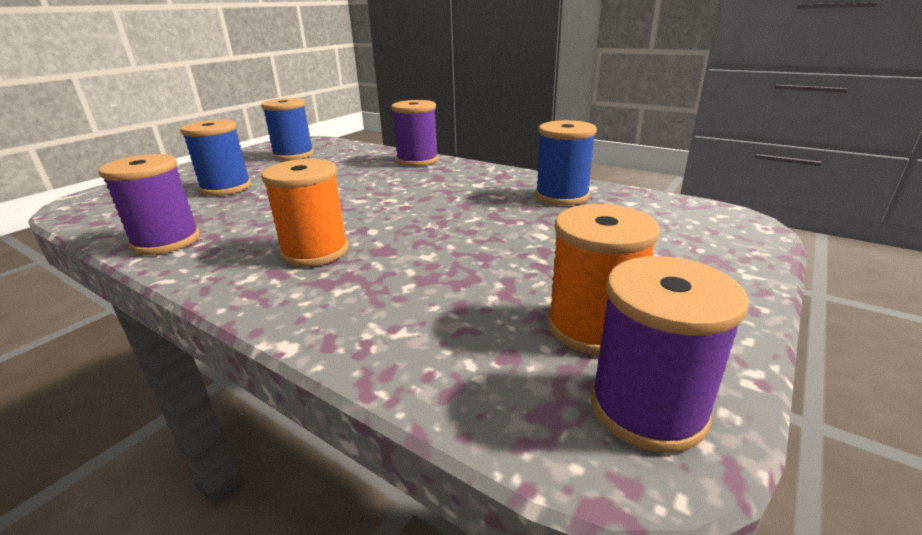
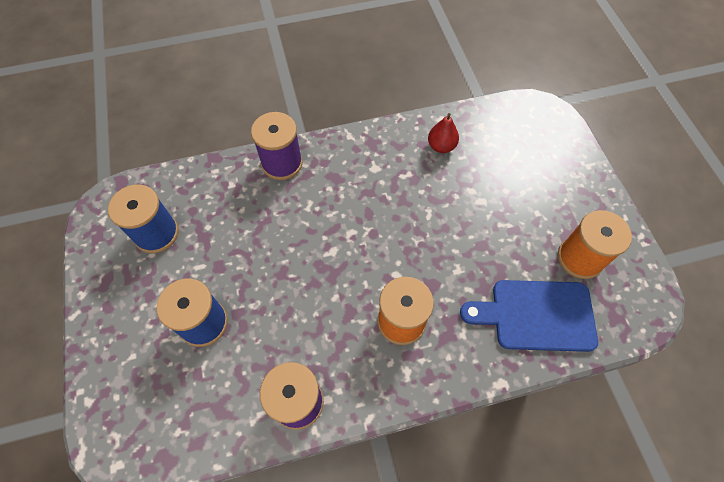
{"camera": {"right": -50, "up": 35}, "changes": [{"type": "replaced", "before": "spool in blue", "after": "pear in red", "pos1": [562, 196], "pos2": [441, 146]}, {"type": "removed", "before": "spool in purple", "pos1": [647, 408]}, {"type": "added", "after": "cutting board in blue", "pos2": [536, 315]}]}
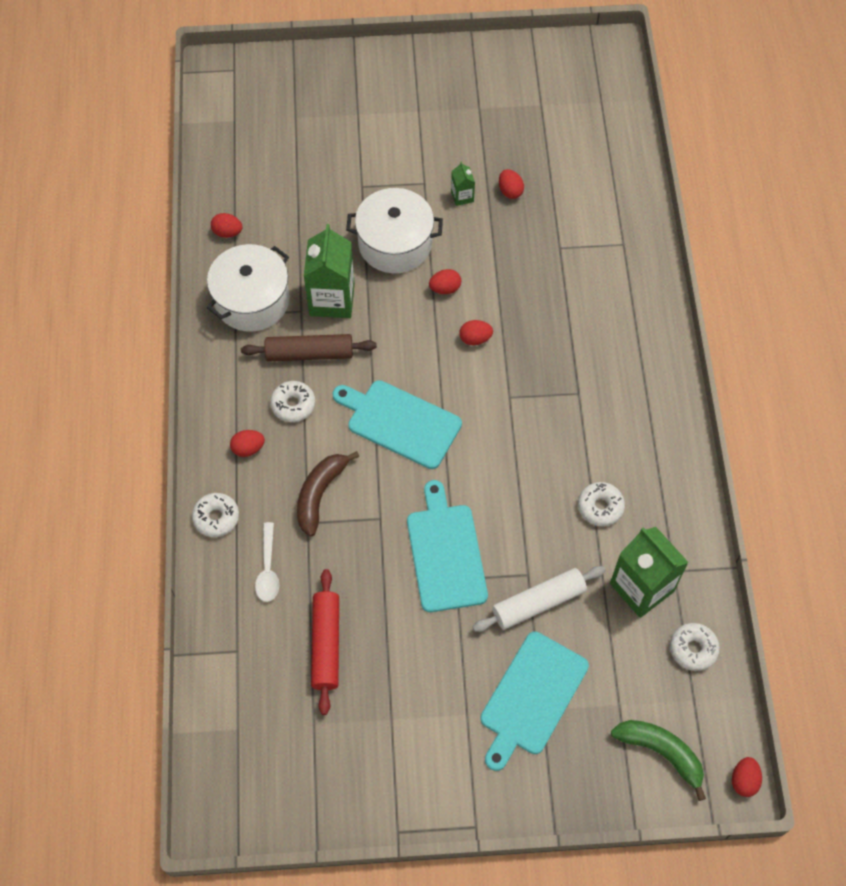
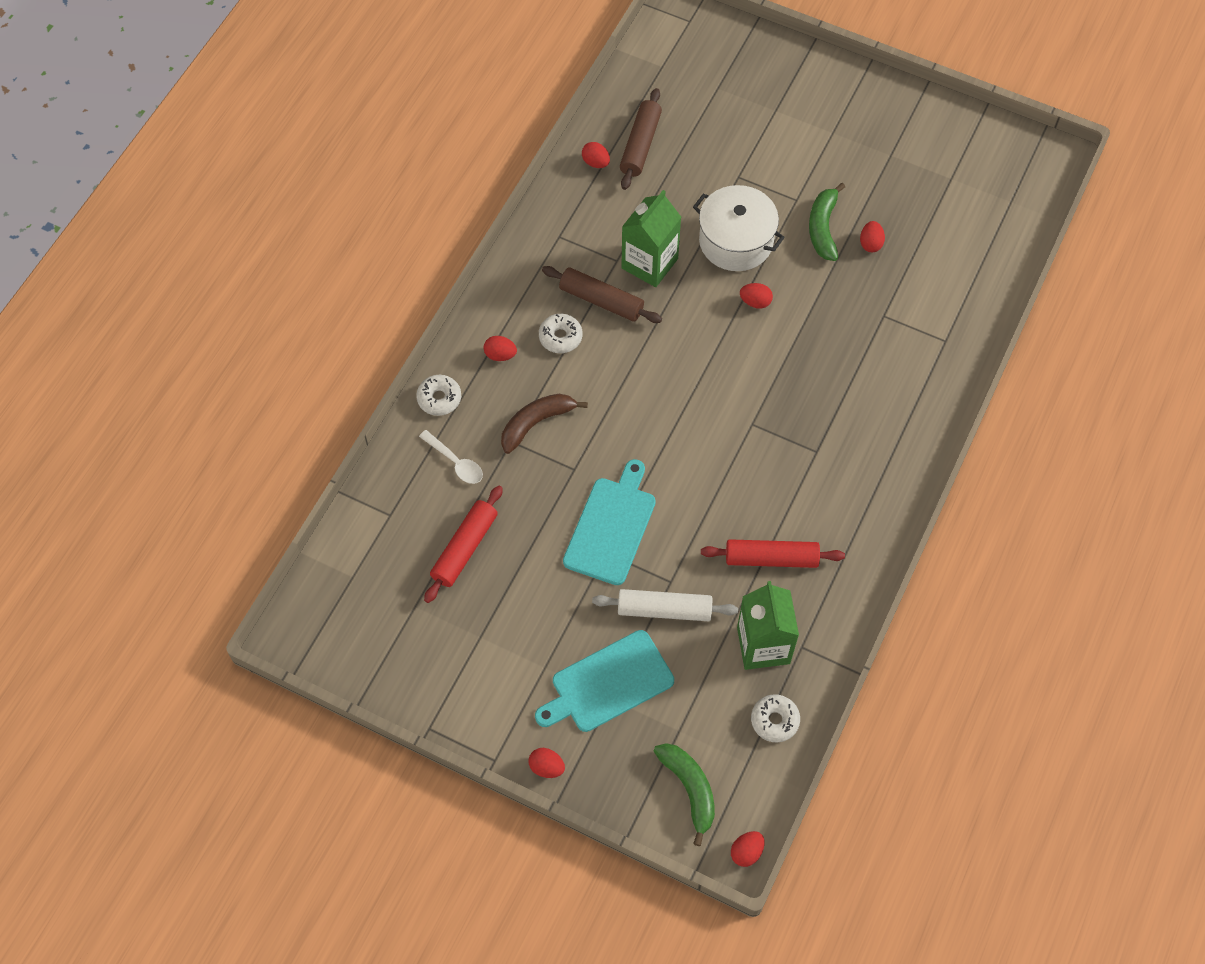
{"camera": {"right": 30, "up": 0}, "changes": [{"type": "removed", "before": "pot in white", "pos1": [252, 300]}, {"type": "turned", "before": "spoon in white", "pos1": [268, 569], "pos2": [455, 462], "turn": -75}, {"type": "removed", "before": "cutting board in turquoise", "pos1": [400, 422]}, {"type": "replaced", "before": "carton in green", "after": "banana in green", "pos1": [462, 196], "pos2": [823, 228]}, {"type": "moved", "before": "egg in red", "pos1": [475, 339], "pos2": [546, 767]}, {"type": "replaced", "before": "donut in white", "after": "rolling pin in red", "pos1": [600, 507], "pos2": [771, 558]}, {"type": "added", "after": "rolling pin in brown", "pos2": [640, 145]}]}
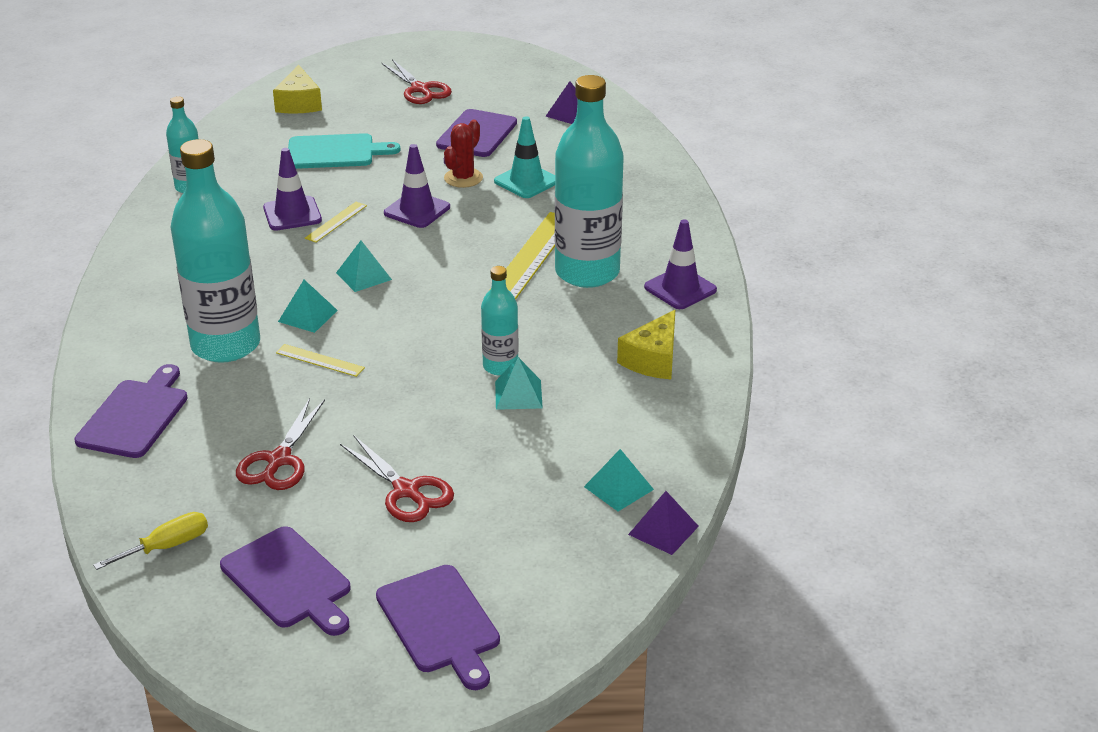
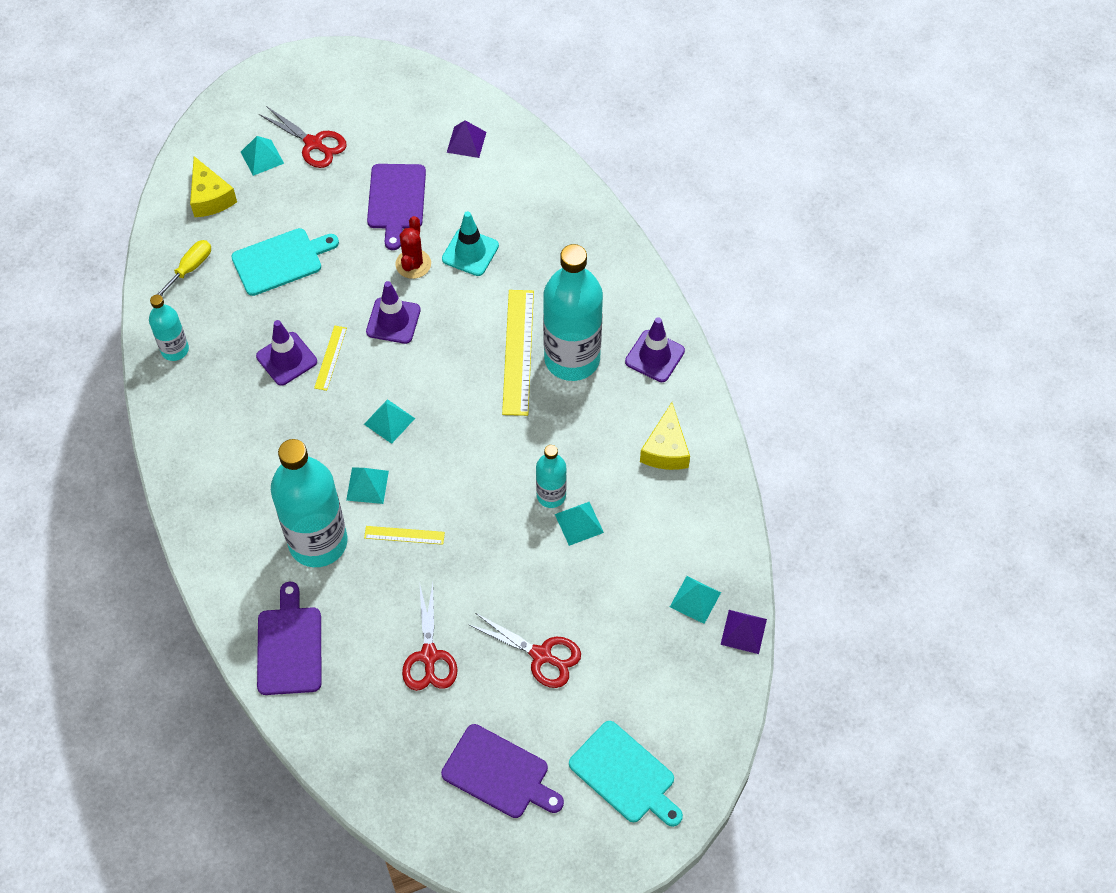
{"camera": {"right": -20, "up": 25}, "changes": [{"type": "moved", "before": "screwdriver in yellow", "pos1": [167, 546], "pos2": [190, 268]}, {"type": "recoloured", "before": "cutting board in purple", "after": "cutting board in turquoise", "pos1": [440, 623], "pos2": [625, 775]}, {"type": "added", "after": "pyramid in turquoise", "pos2": [262, 157]}]}
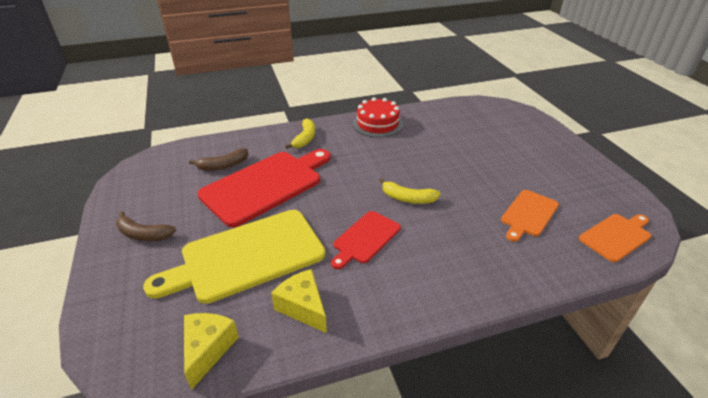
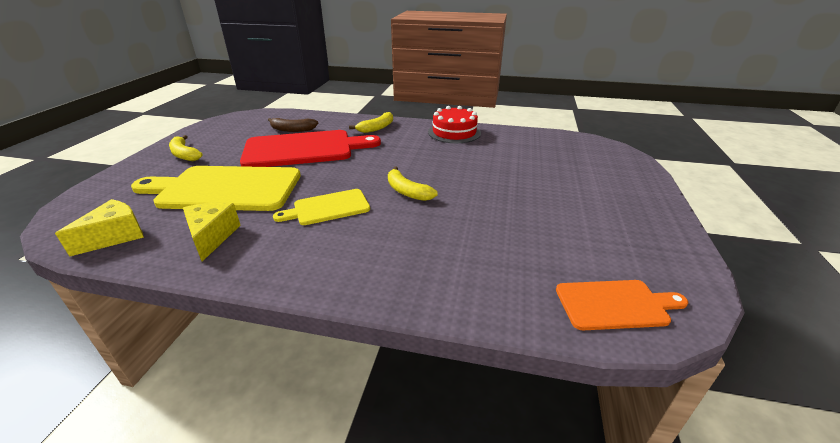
{"camera": {"right": 30, "up": -5}, "changes": [{"type": "recoloured", "before": "banana in brown", "after": "banana in yellow", "pos1": [144, 234], "pos2": [185, 154]}, {"type": "recoloured", "before": "cutting board in red", "after": "cutting board in yellow", "pos1": [365, 238], "pos2": [328, 208]}, {"type": "removed", "before": "cutting board in orange", "pos1": [528, 214]}]}
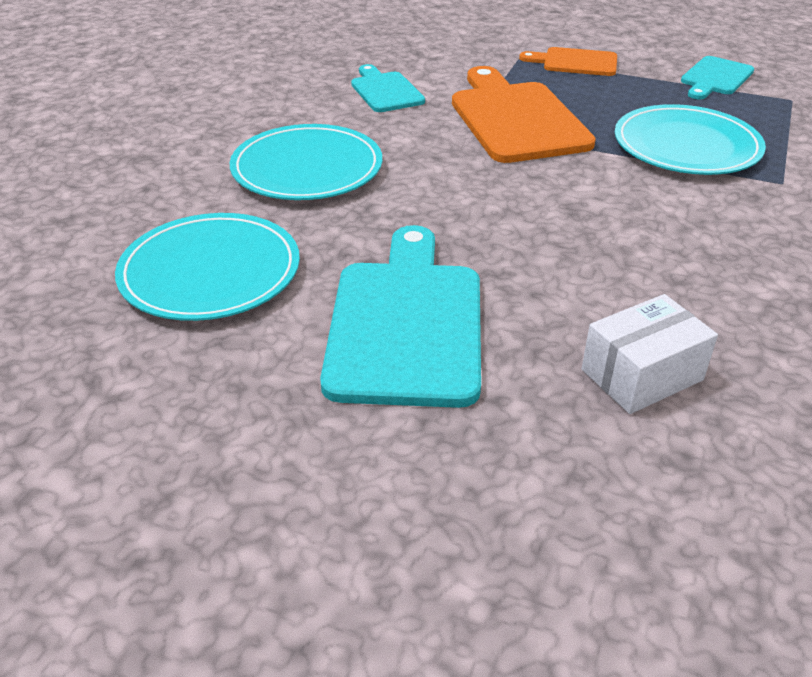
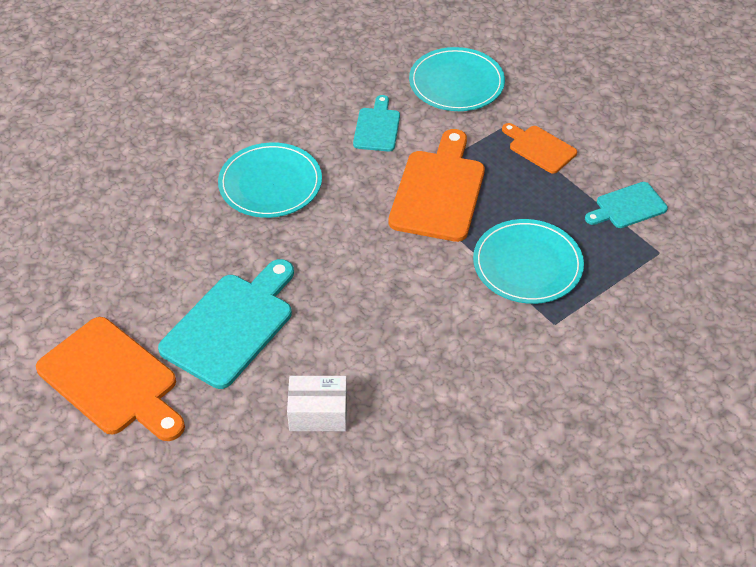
{"camera": {"right": 30, "up": 10}, "changes": [{"type": "moved", "before": "plate in turquoise", "pos1": [210, 272], "pos2": [456, 83]}, {"type": "added", "after": "cutting board in orange", "pos2": [112, 380]}]}
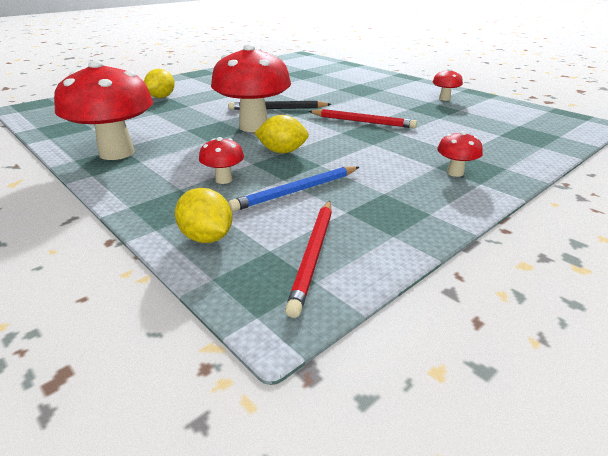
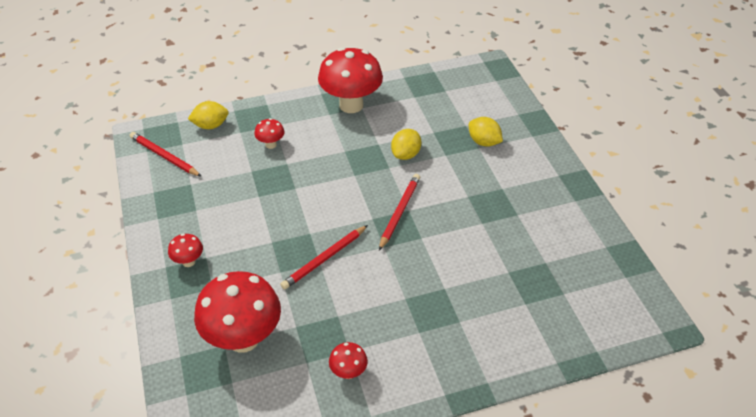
{"camera": {"right": 115, "up": 15}, "changes": [{"type": "moved", "before": "mushroom in red", "pos1": [254, 126], "pos2": [243, 338]}, {"type": "recoloured", "before": "pencil in black", "after": "pencil in red", "pos1": [278, 108], "pos2": [399, 212]}, {"type": "removed", "before": "pencil in blue", "pos1": [296, 191]}, {"type": "moved", "before": "lemon in yellow", "pos1": [282, 152], "pos2": [406, 154]}]}
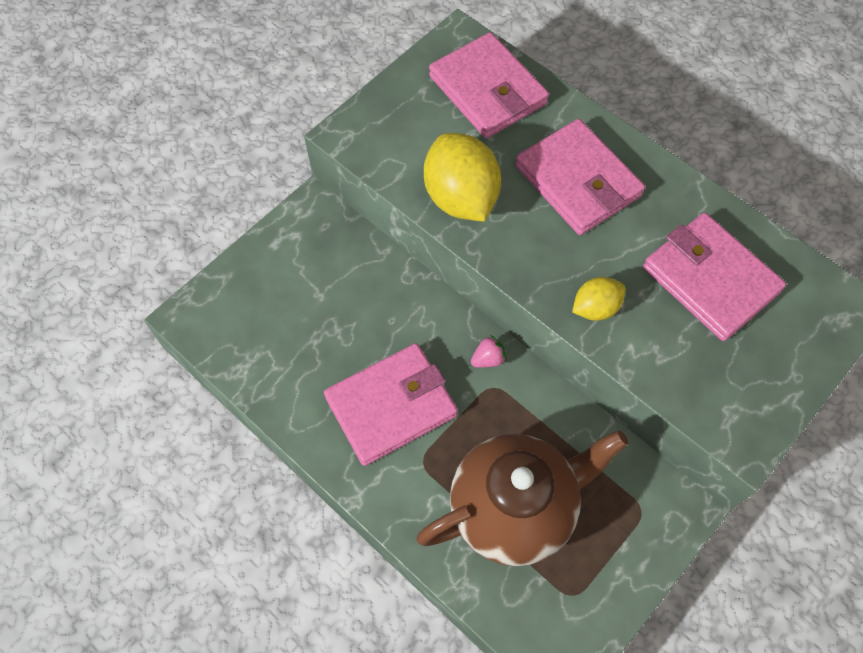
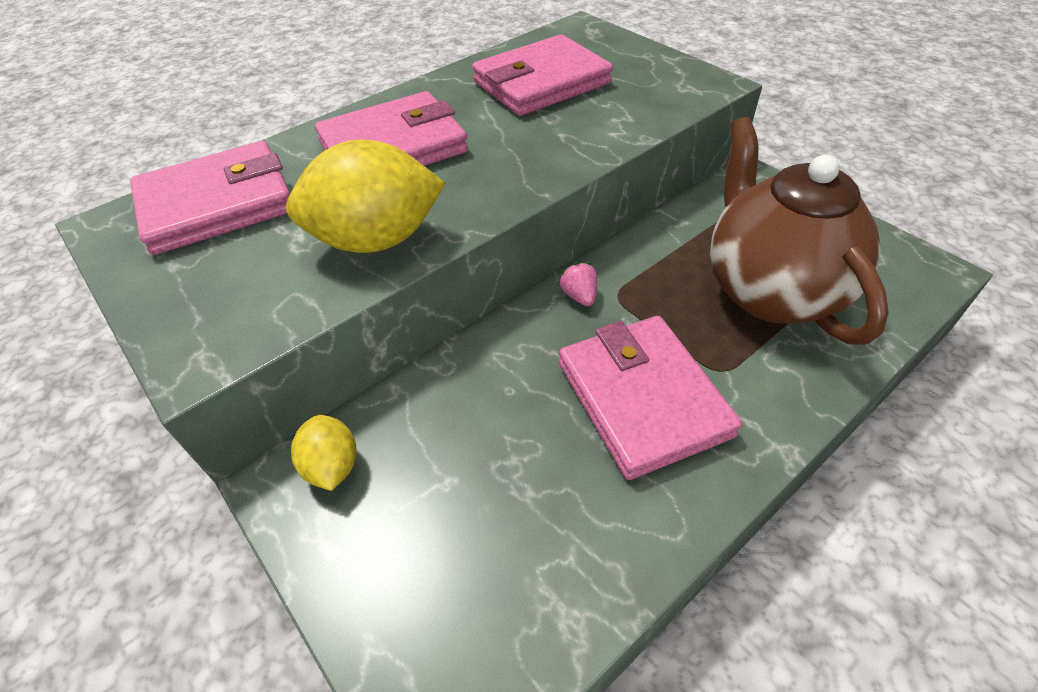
{"camera": {"right": -80, "up": -15}, "changes": [{"type": "moved", "before": "lemon in yellow", "pos1": [595, 308], "pos2": [332, 466]}]}
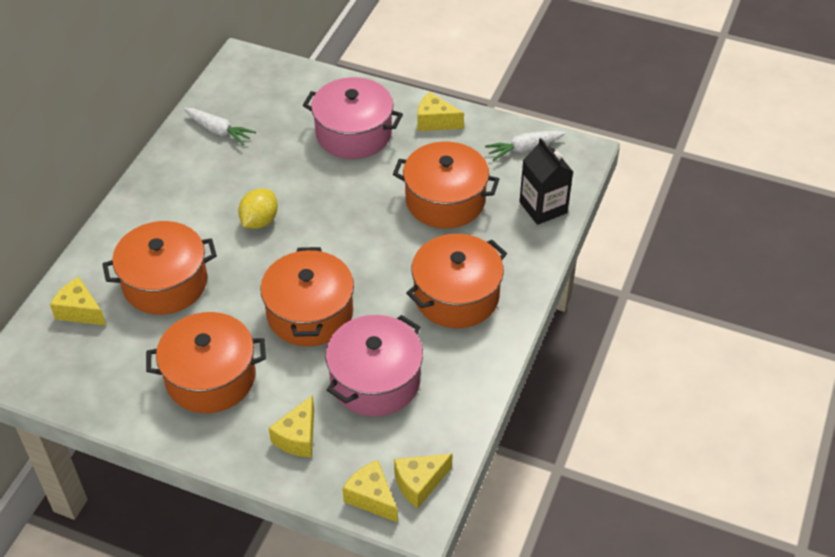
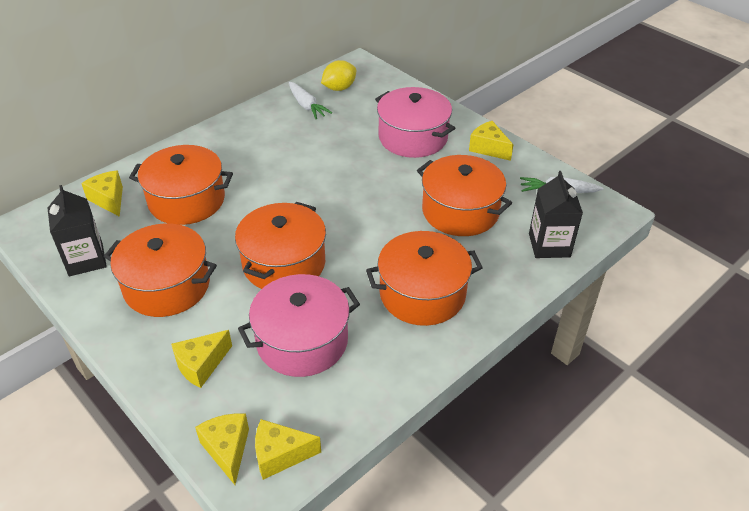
{"camera": {"right": 25, "up": -5}, "changes": [{"type": "moved", "before": "lemon in yellow", "pos1": [259, 221], "pos2": [339, 88]}, {"type": "added", "after": "carton in black", "pos2": [86, 260]}]}
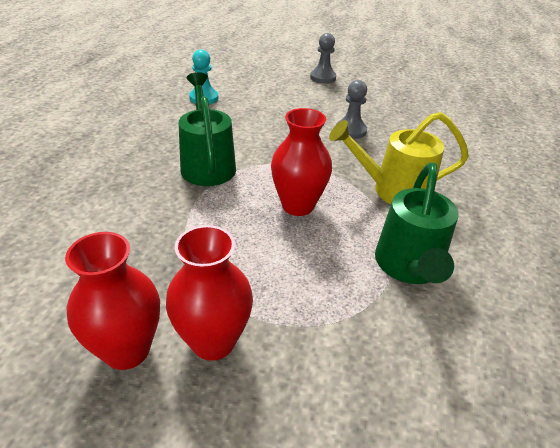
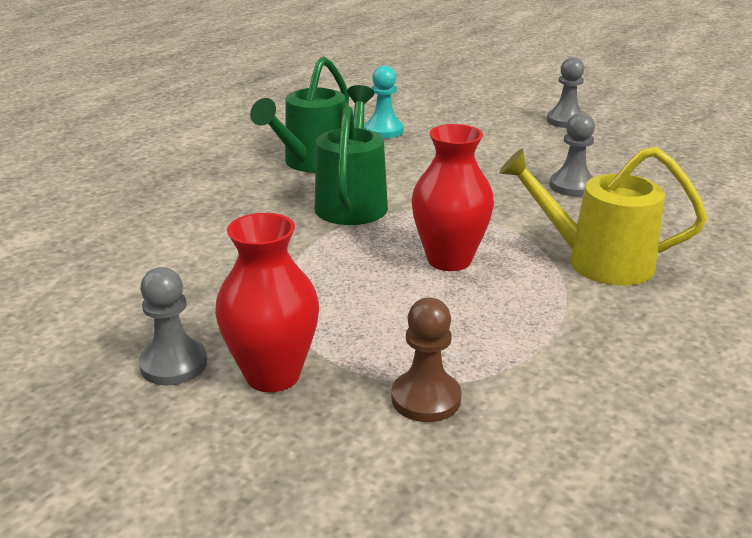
{"camera": {"right": 20, "up": -10}, "changes": [{"type": "replaced", "before": "vase in red", "after": "pawn in grey", "pos1": [127, 350], "pos2": [173, 364]}, {"type": "moved", "before": "watering can in green", "pos1": [409, 267], "pos2": [311, 163]}, {"type": "added", "after": "pawn in brown", "pos2": [426, 398]}]}
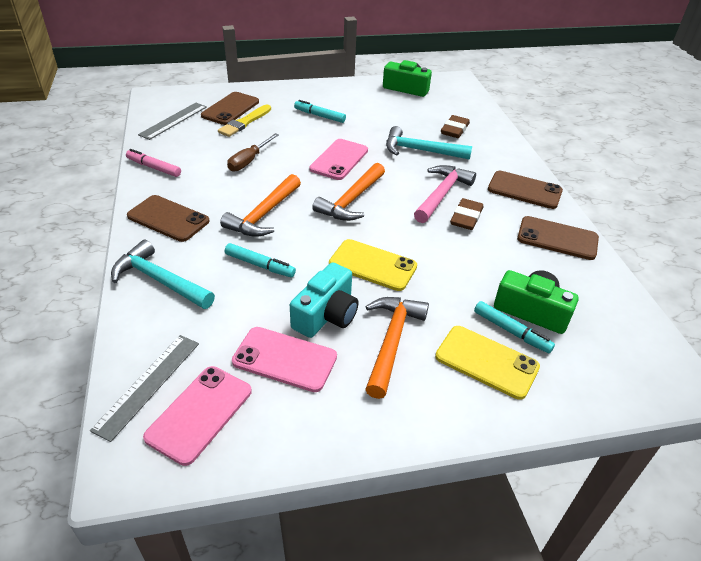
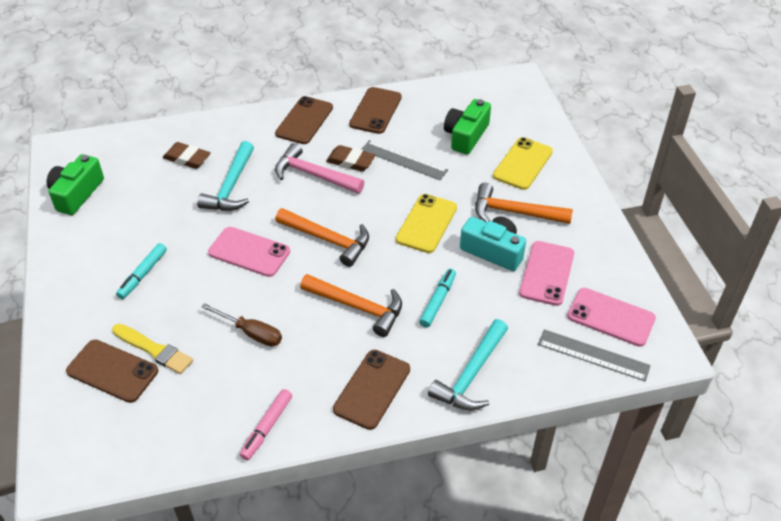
{"camera": {"right": -90, "up": 5}, "changes": [{"type": "moved", "before": "ruler in grey", "pos1": [173, 120], "pos2": [404, 160]}, {"type": "removed", "before": "marker in turquoise", "pos1": [511, 331]}]}
